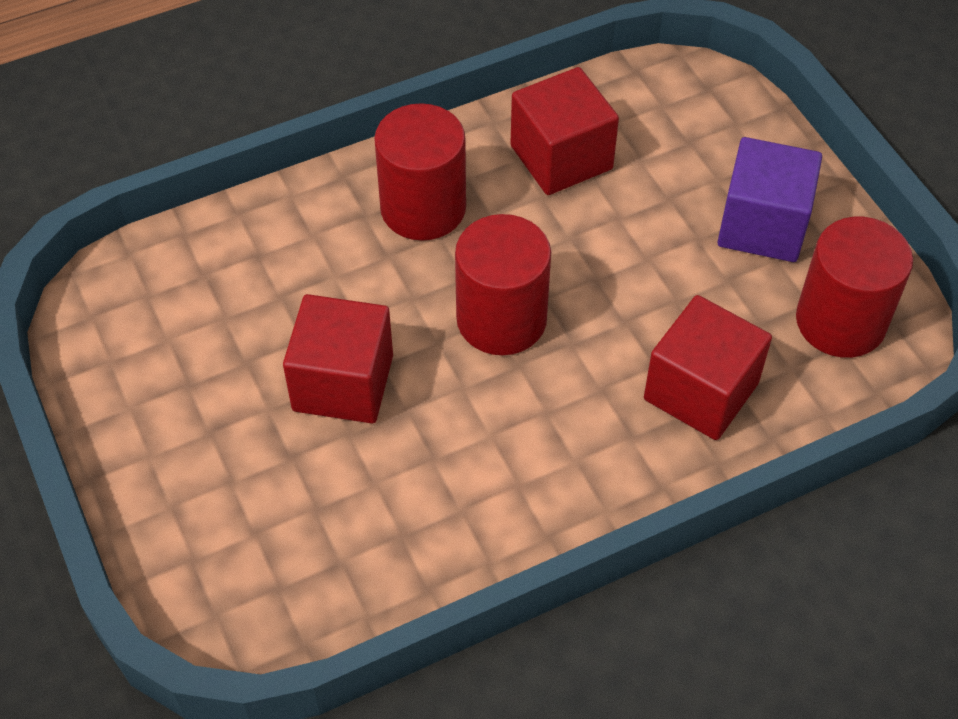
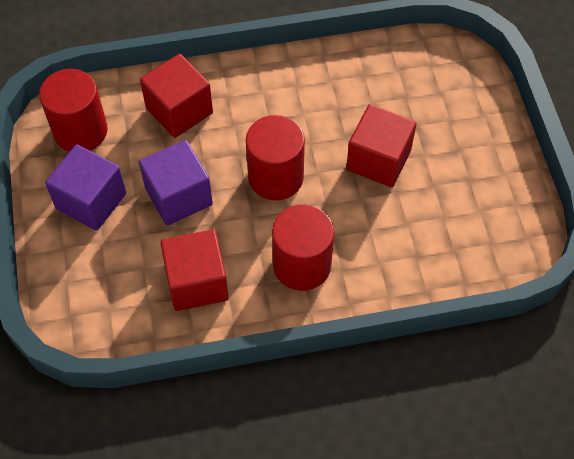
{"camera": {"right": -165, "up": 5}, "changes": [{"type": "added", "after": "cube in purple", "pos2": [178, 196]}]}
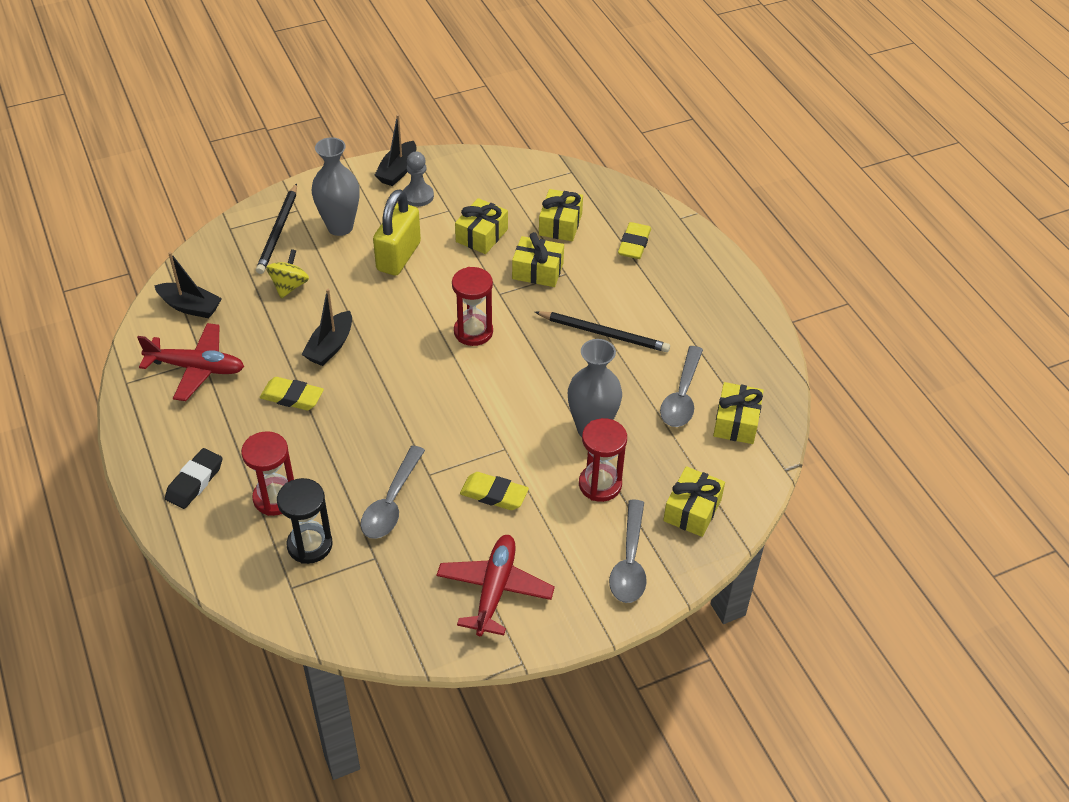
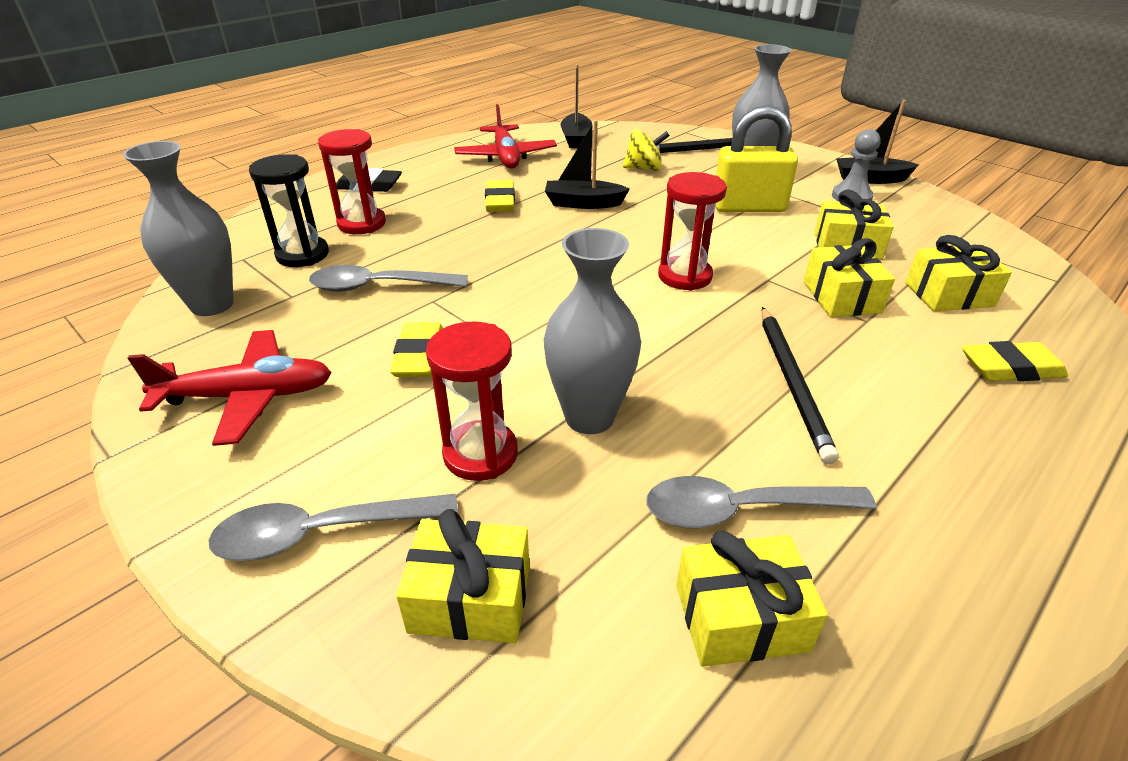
{"camera": {"right": 70, "up": -10}, "changes": [{"type": "added", "after": "vase in grey", "pos2": [212, 305]}]}
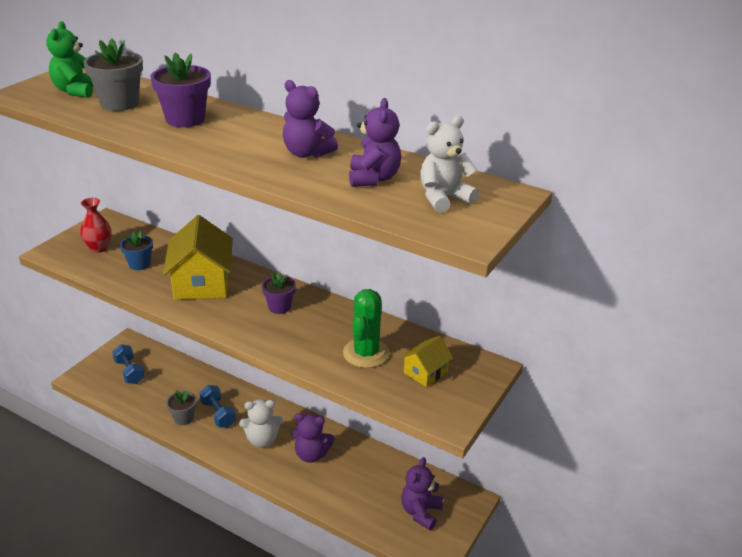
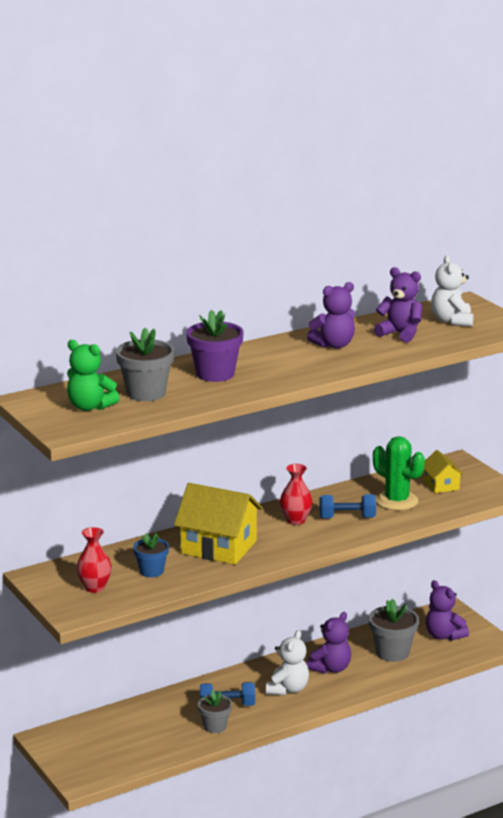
{"camera": {"right": -60, "up": -10}, "changes": [{"type": "moved", "before": "dumbbell in blue", "pos1": [129, 372], "pos2": [347, 518]}, {"type": "replaced", "before": "flower pot in purple", "after": "vase in red", "pos1": [279, 307], "pos2": [296, 520]}, {"type": "added", "after": "flower pot in grey", "pos2": [392, 652]}]}
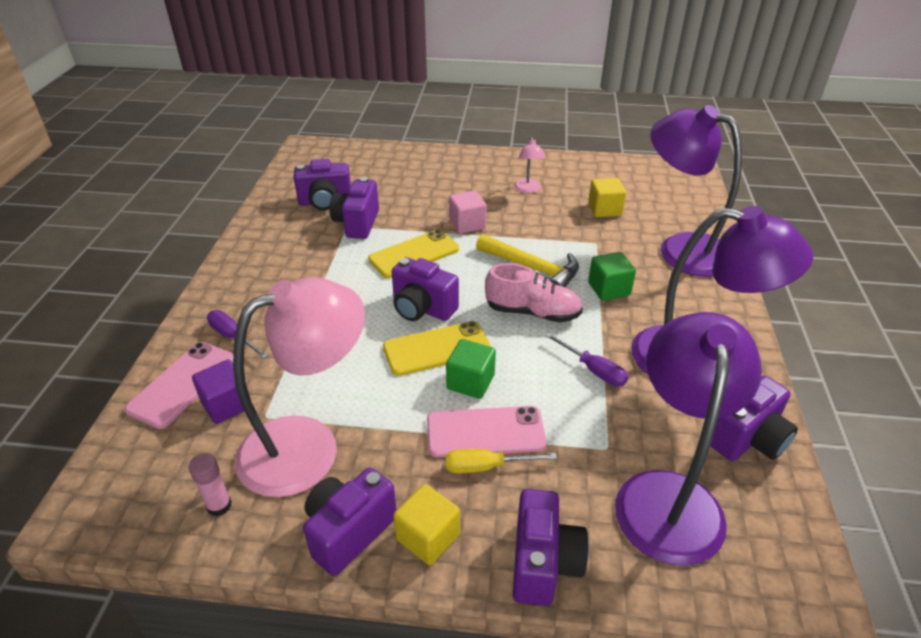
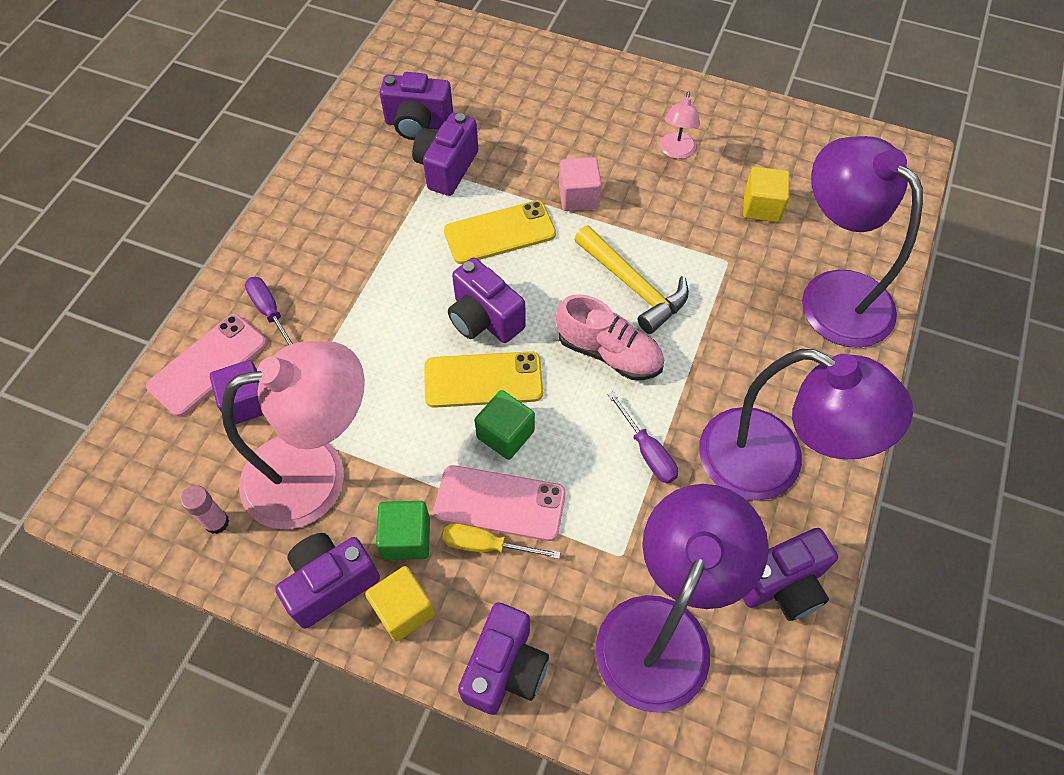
{"camera": {"right": 15, "up": 20}, "changes": [{"type": "moved", "before": "cube in green", "pos1": [609, 289], "pos2": [406, 538]}]}
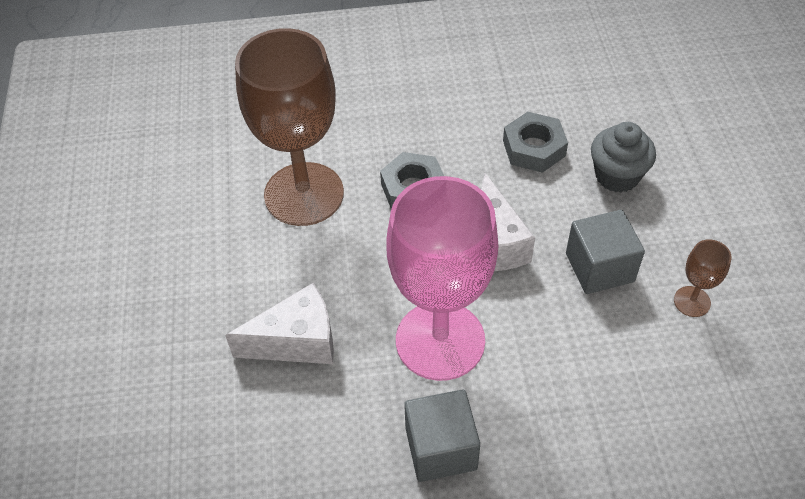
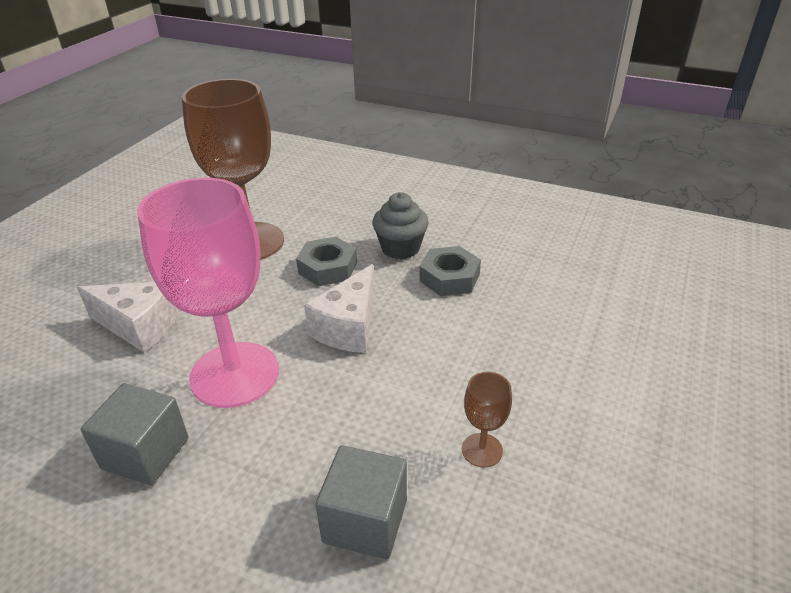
{"camera": {"right": 30, "up": -15}, "changes": [{"type": "moved", "before": "cube in grey", "pos1": [599, 267], "pos2": [365, 521]}, {"type": "moved", "before": "cupcake in grey", "pos1": [617, 176], "pos2": [400, 248]}]}
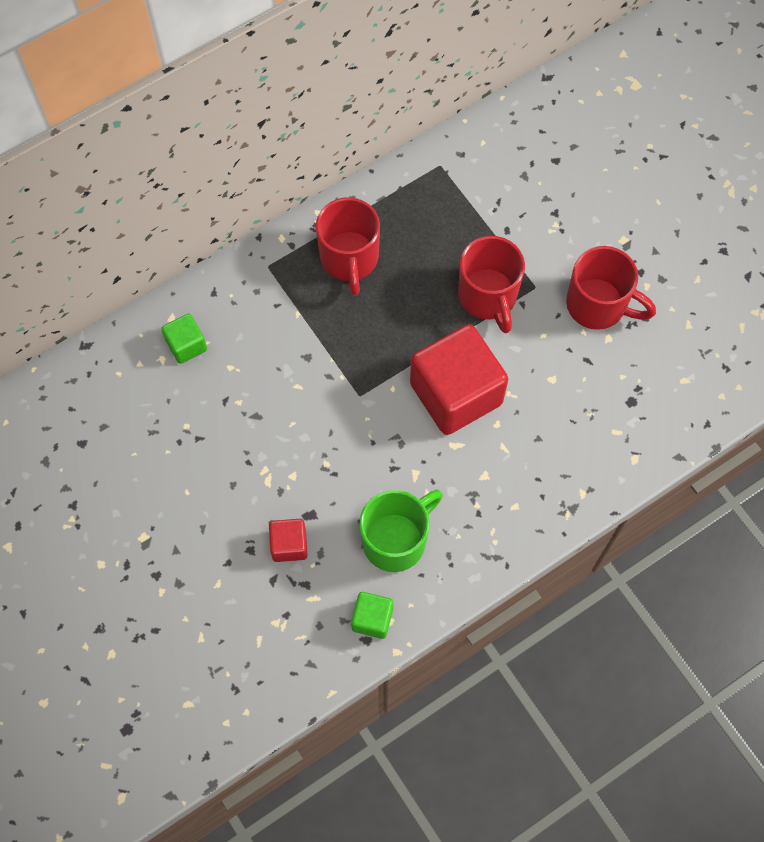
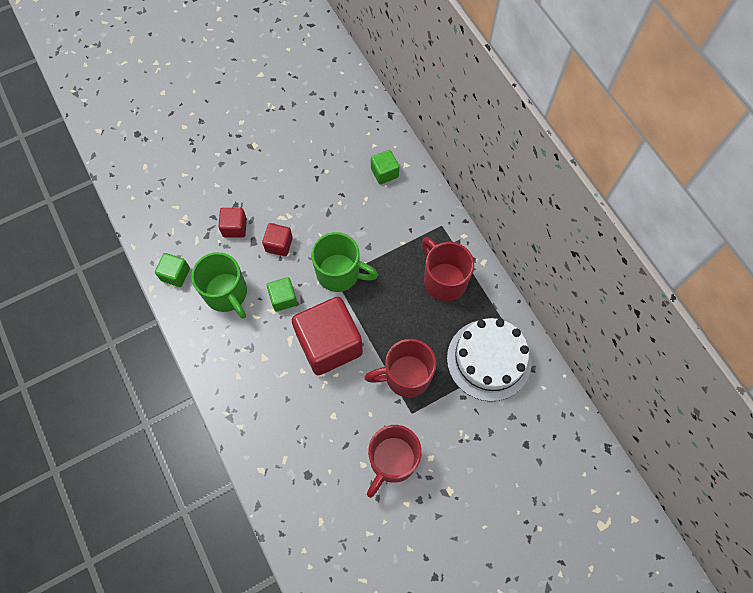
{"camera": {"right": 95, "up": 0}, "changes": [{"type": "turned", "before": "mug in red", "pos1": [349, 259], "pos2": [444, 280], "turn": 60}, {"type": "added", "after": "cube in red", "pos2": [279, 244]}, {"type": "added", "after": "cube in green", "pos2": [283, 298]}, {"type": "added", "after": "mug in green", "pos2": [340, 273]}, {"type": "added", "after": "cake in white", "pos2": [488, 359]}]}
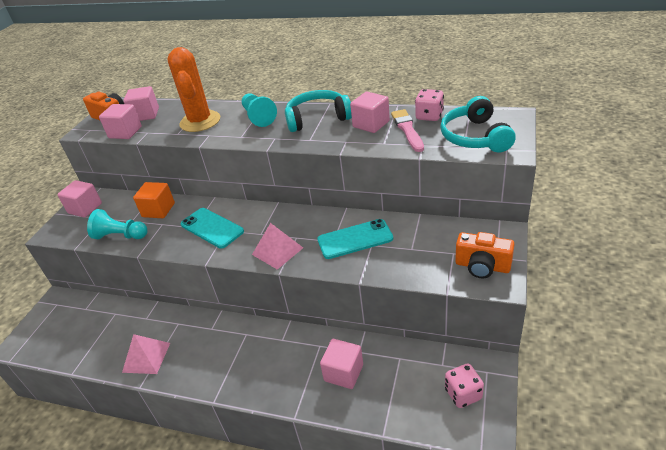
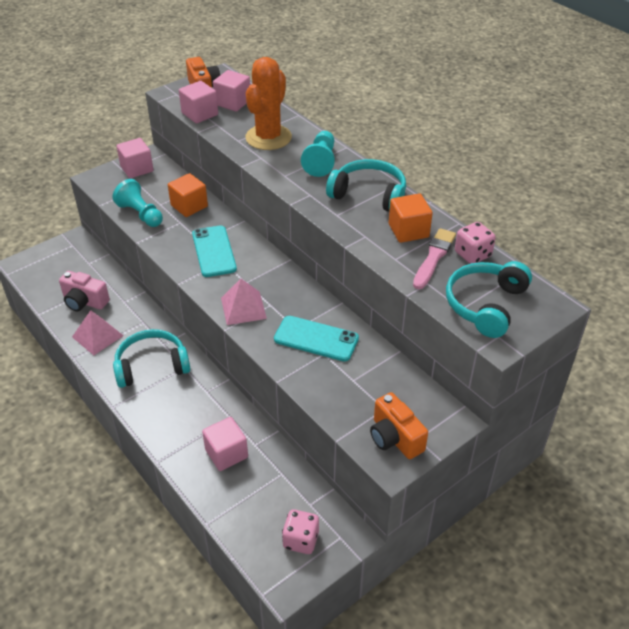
{"camera": {"right": 30, "up": 5}, "changes": [{"type": "recoloured", "before": "cube in pink", "after": "cube in orange", "pos1": [371, 124], "pos2": [408, 231]}, {"type": "added", "after": "camera in pink", "pos2": [84, 302]}, {"type": "added", "after": "headphones in turquoise", "pos2": [151, 366]}]}
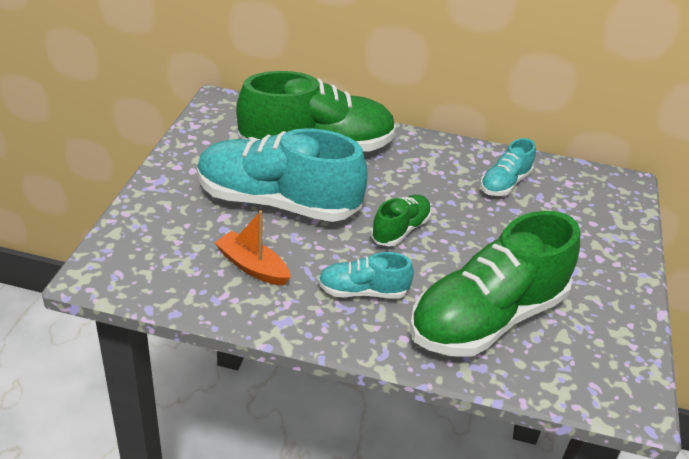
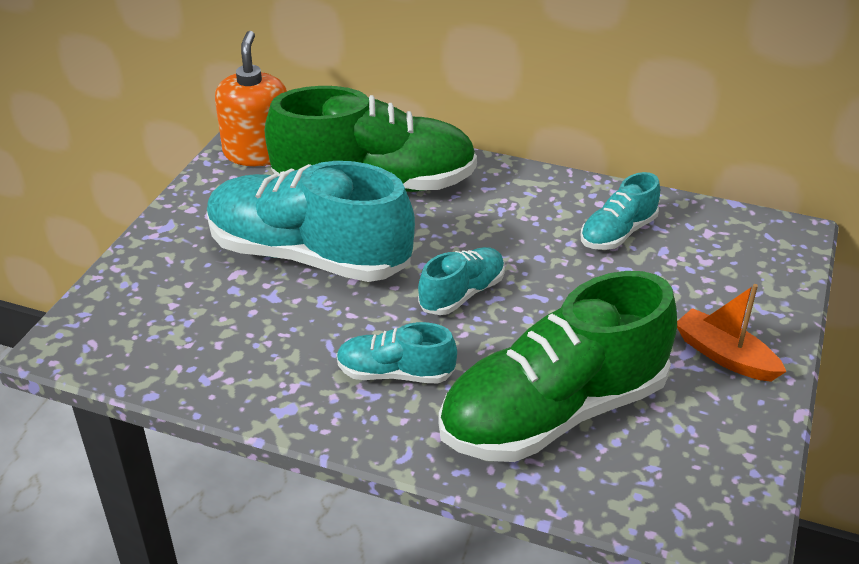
{"camera": {"right": 10, "up": 0}, "changes": [{"type": "moved", "before": "boat in orange", "pos1": [252, 267], "pos2": [725, 356]}, {"type": "recoloured", "before": "shoe in green", "after": "shoe in turquoise", "pos1": [400, 230], "pos2": [462, 294]}, {"type": "added", "after": "soap dispenser in orange", "pos2": [258, 152]}]}
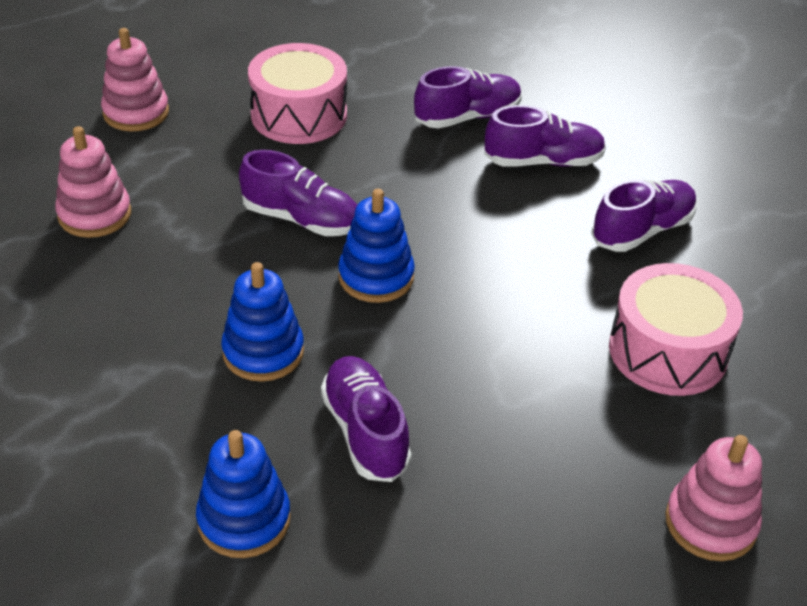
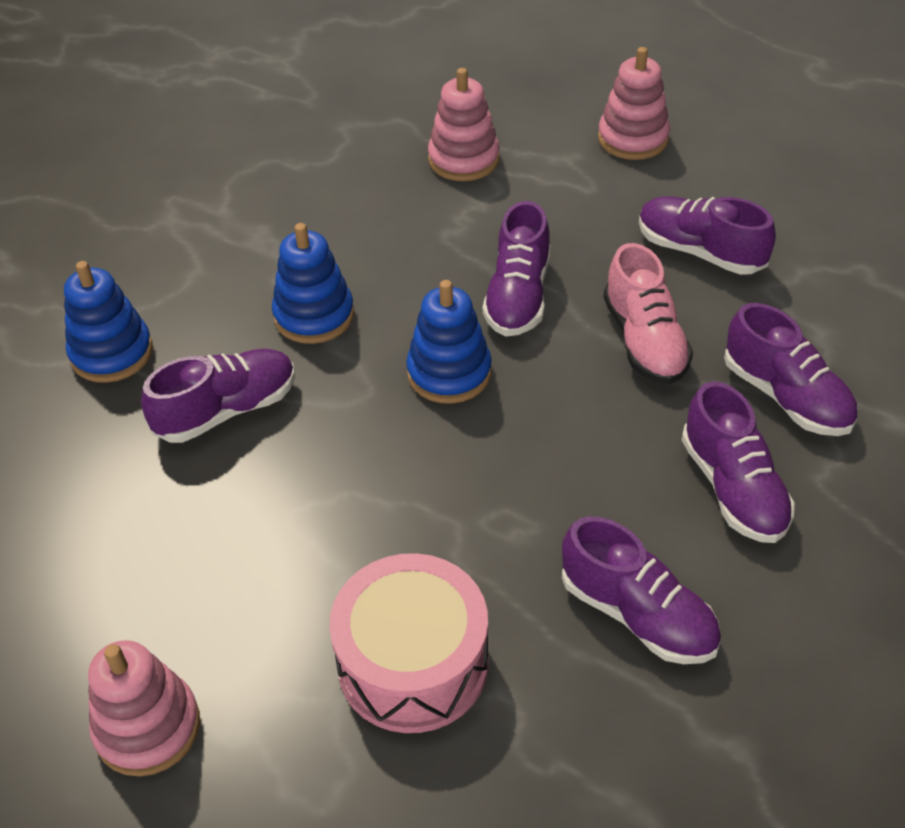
{"camera": {"right": 80, "up": 5}, "changes": [{"type": "replaced", "before": "drum in pink", "after": "shoe in purple", "pos1": [299, 115], "pos2": [699, 251]}, {"type": "added", "after": "shoe in pink", "pos2": [644, 341]}]}
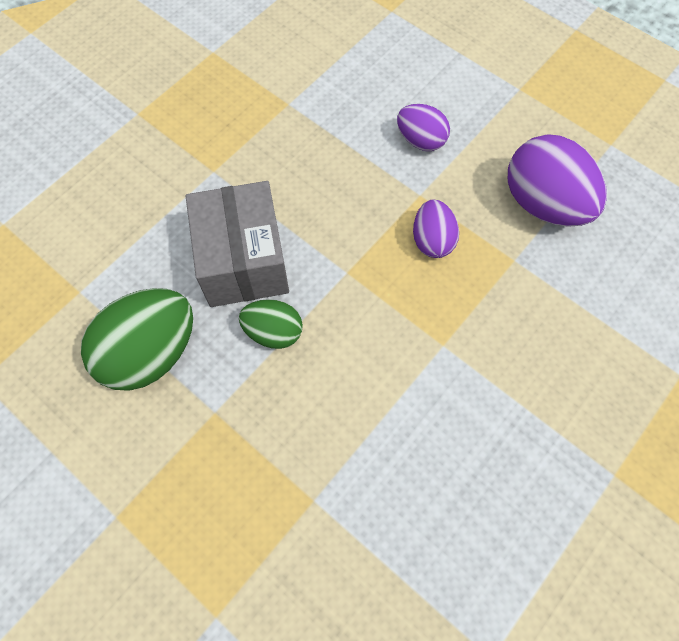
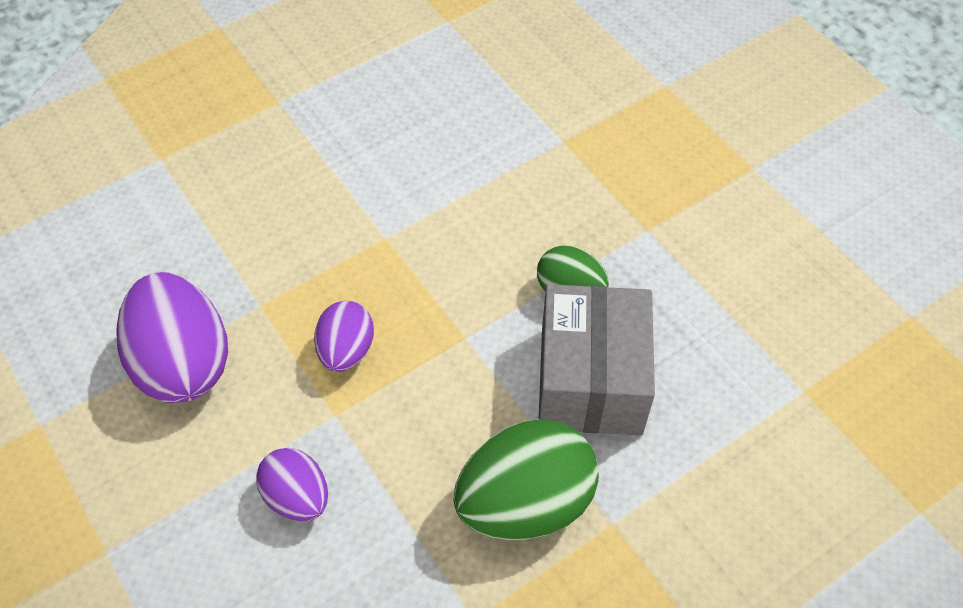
{"camera": {"right": -165, "up": -10}, "changes": [{"type": "moved", "before": "egg in green", "pos1": [151, 353], "pos2": [525, 502]}]}
